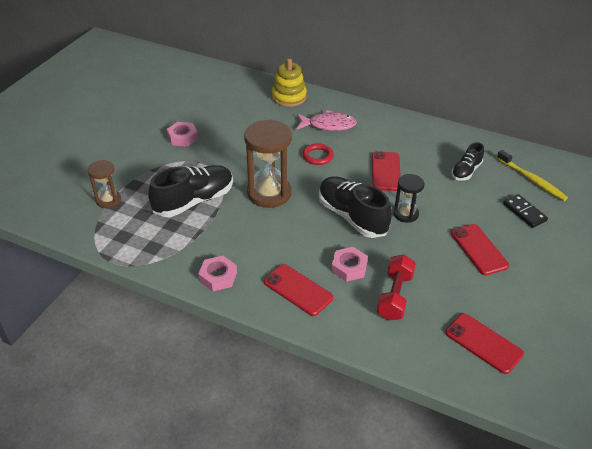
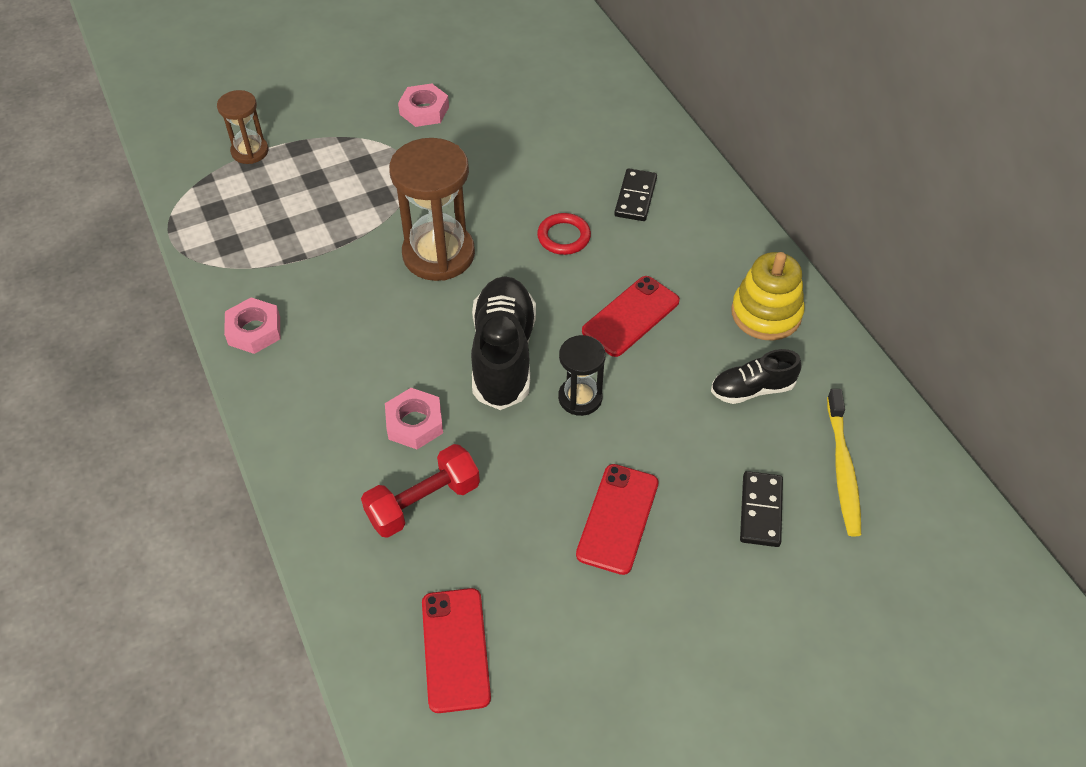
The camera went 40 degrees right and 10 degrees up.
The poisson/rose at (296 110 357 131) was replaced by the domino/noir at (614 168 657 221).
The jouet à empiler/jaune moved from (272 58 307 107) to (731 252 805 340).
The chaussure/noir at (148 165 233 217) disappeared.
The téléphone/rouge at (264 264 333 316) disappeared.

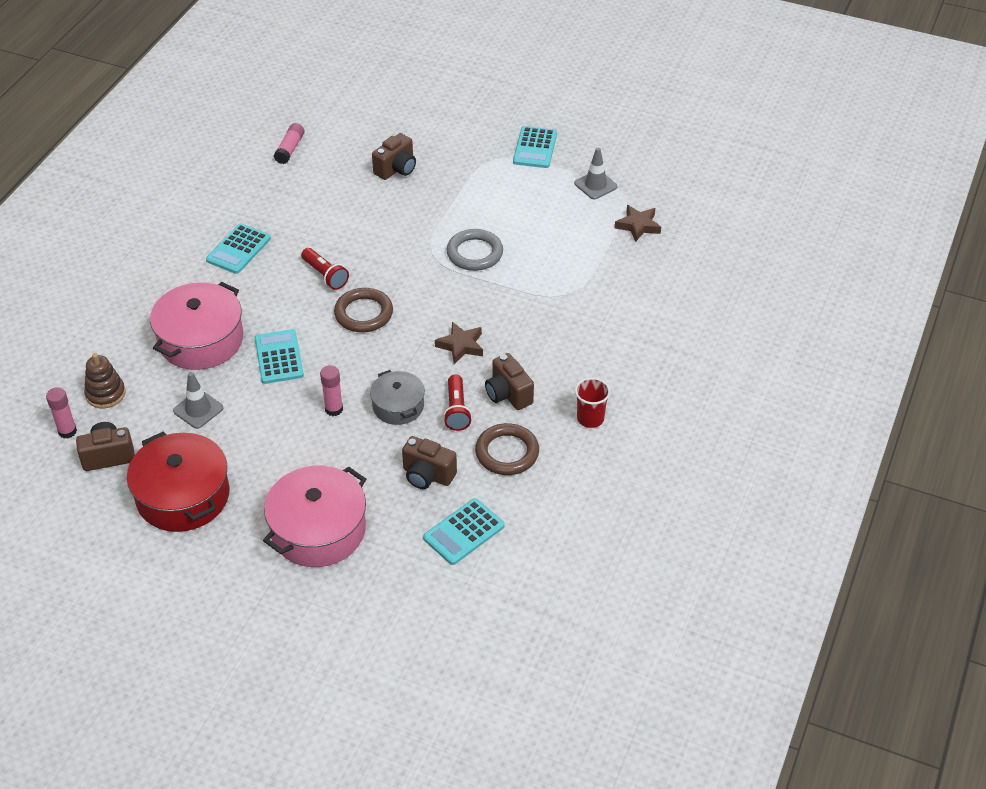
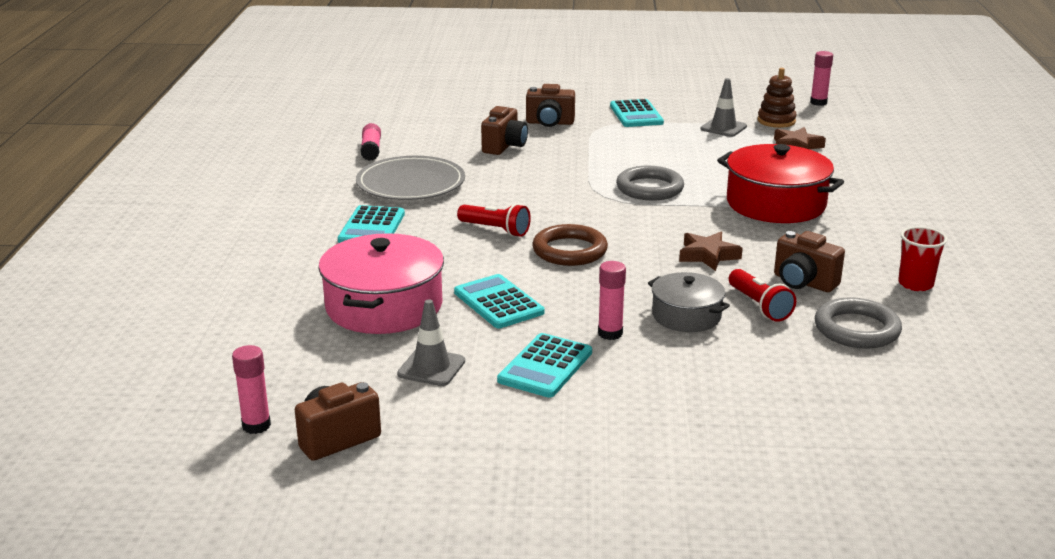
The camera went 20 degrees left and 20 degrees down.
The assiette/gris at (356 156 465 200) appeared.
The calculatrice/turquoise moved from (423 498 505 565) to (497 333 592 398).
The appareil photo/marron moved from (402 436 457 489) to (526 84 575 127).
The marmite/rouge moved from (127 432 229 532) to (717 144 844 223).
The jouet à empiler/marron moved from (84 353 126 408) to (758 68 797 128).
The bâton de colle/rose at (810 51 833 106) appeared.
The anneau/marron at (475 423 539 475) became the anneau/gris at (815 298 902 349).
The marmite/rose at (263 466 366 567) disappeared.

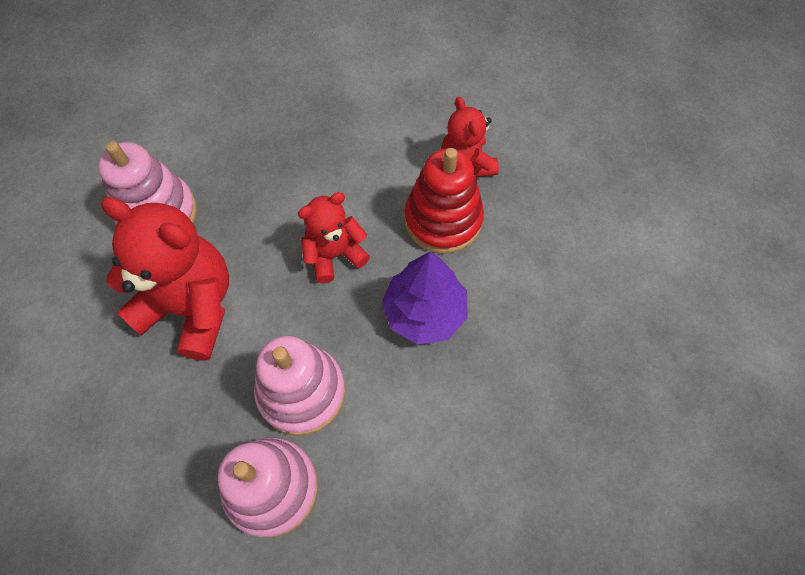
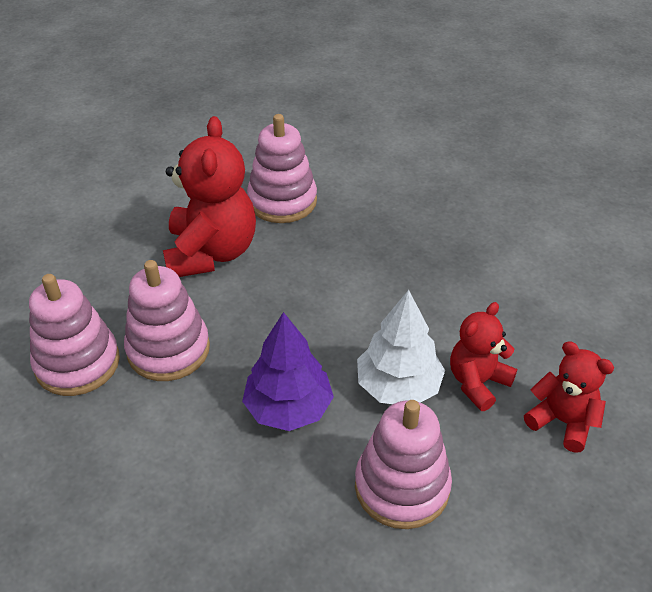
The camera went 65 degrees right and 20 degrees down.
The jouet à empiler/rose at (355 400 452 529) appeared.
The jouet à empiler/rouge at (404 148 484 254) was replaced by the arbre/blanc at (357 290 445 404).
The ours en peluche/rouge moved from (298 192 370 283) to (524 341 614 453).

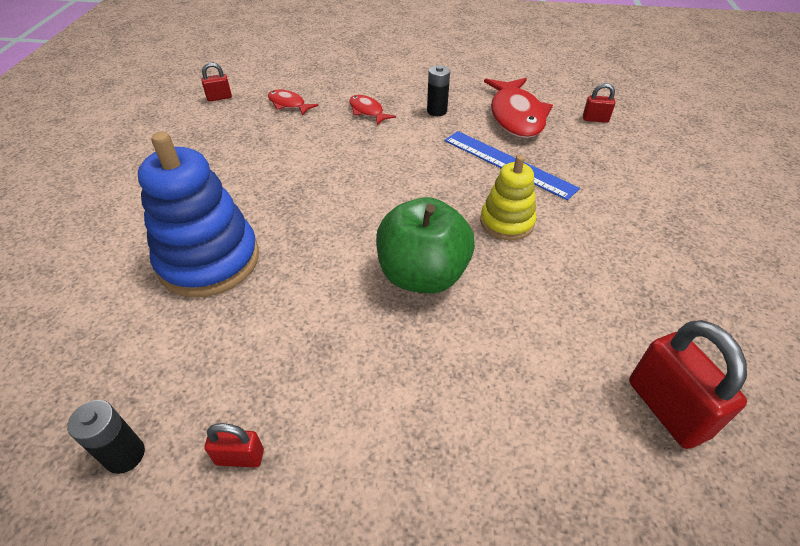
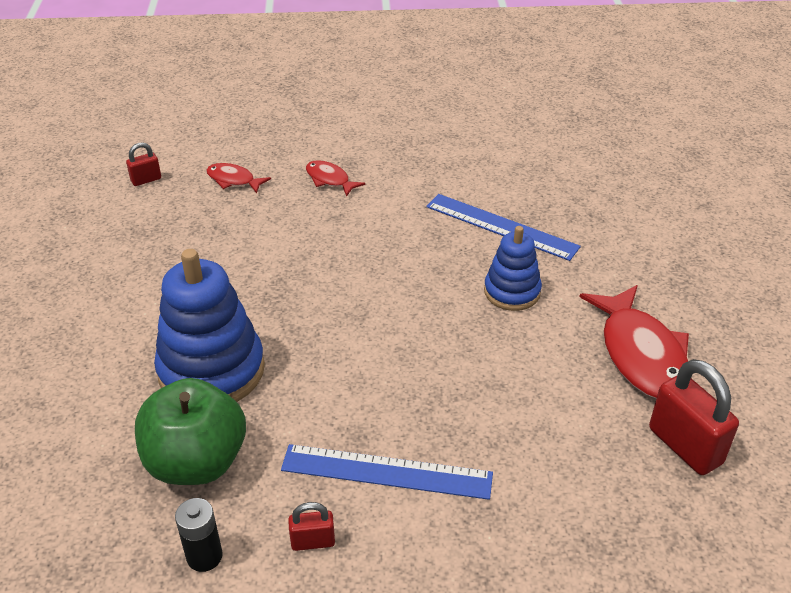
The camera went 10 degrees left and 5 degrees down.
The pomme/vert moved from (376 197 475 293) to (135 378 246 485).
The règle/bleu at (281 444 493 500) appeared.
The jouet à empiler/jaune at (480 155 536 241) became the jouet à empiler/bleu at (484 226 542 311).
The poisson/rouge moved from (484 78 553 138) to (580 285 689 399).
The pile/noir at (427 65 450 116) disappeared.
The cadenas/rouge at (583 83 615 123) disappeared.

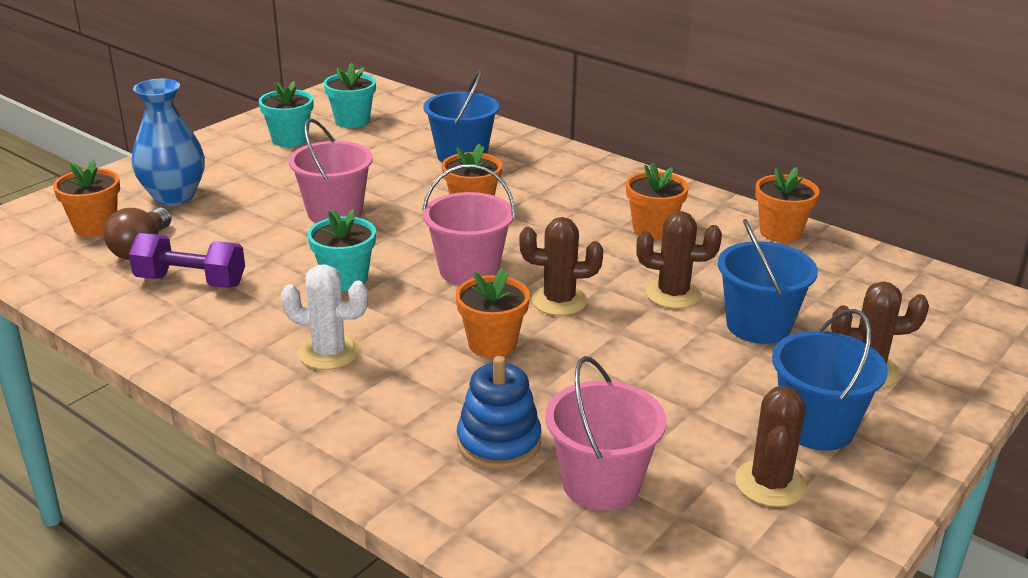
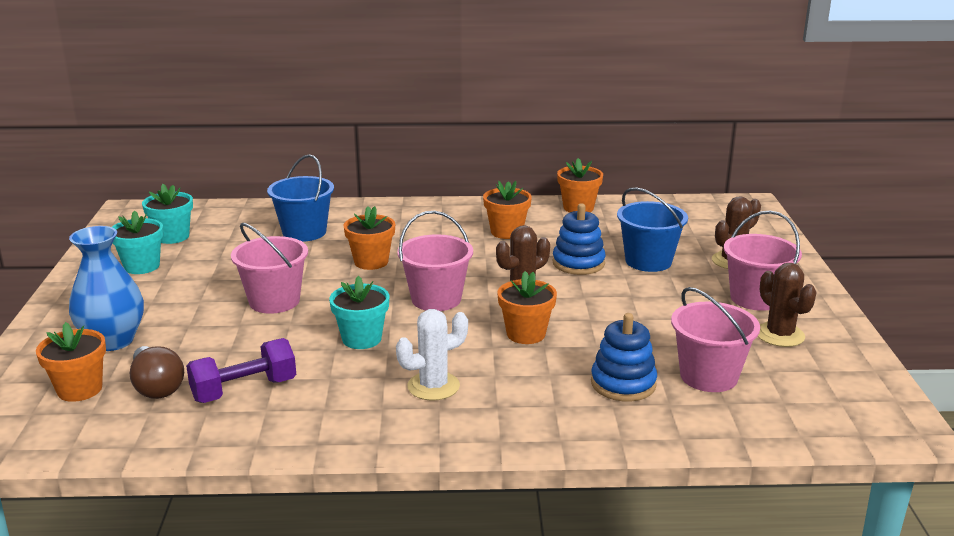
The camera went 40 degrees left and 5 degrees down.
The cactus/marron at (636 211 722 309) was replaced by the jouet à empiler/bleu at (553 203 606 275).
The seau/bleu at (772 309 888 451) became the seau/rose at (724 211 802 311).

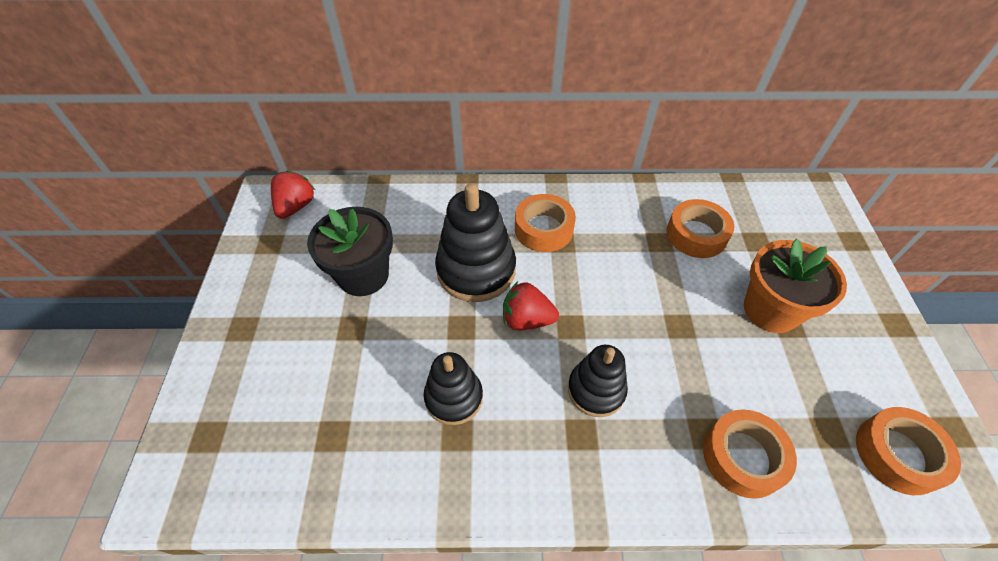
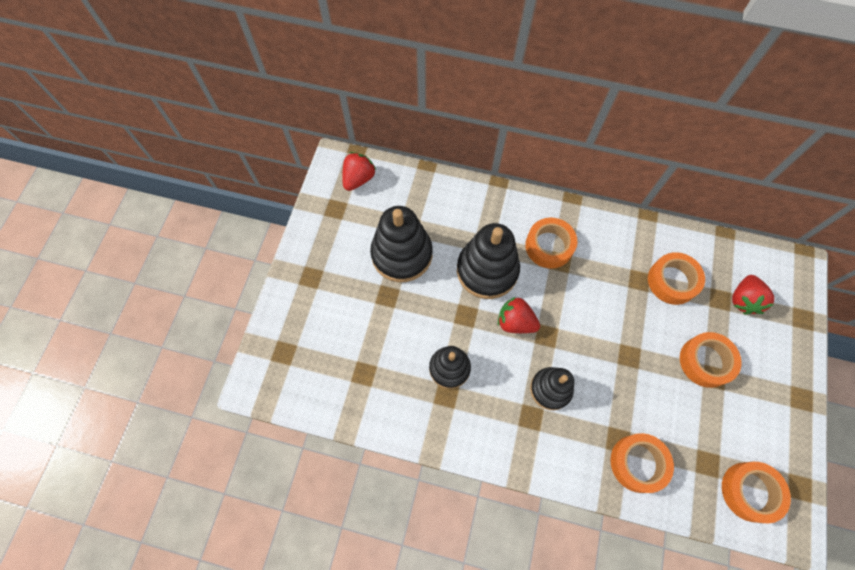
The camera went 15 degrees right and 15 degrees up.
The pot de fleurs/noir at (307 207 393 296) was replaced by the jouet à empiler/noir at (370 206 433 282).
The pot de fleurs/orange at (744 239 847 333) was replaced by the ruban adhésif/orange at (680 332 742 388).
The fraise/rouge at (732 275 774 314) appeared.

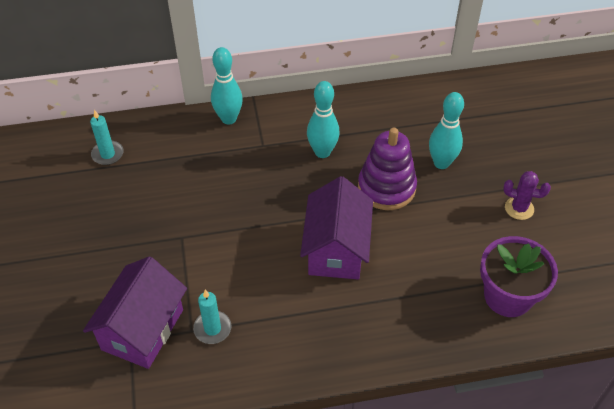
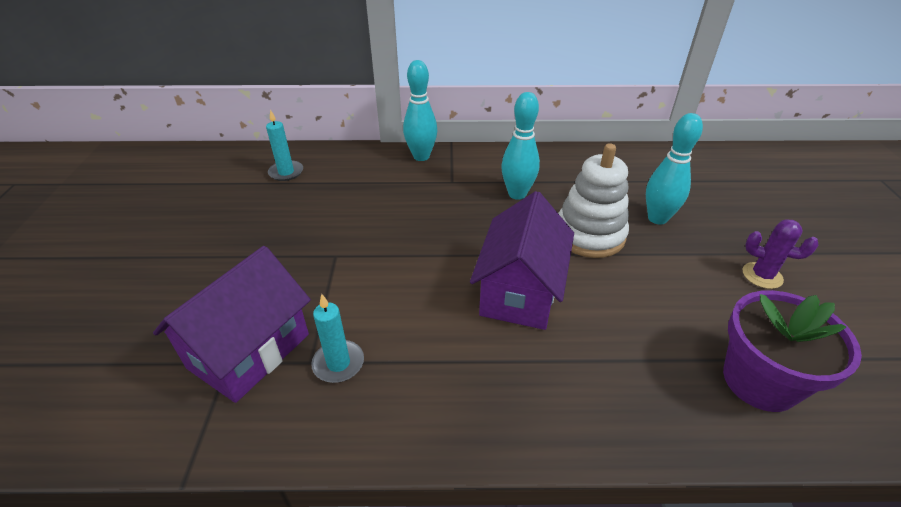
The camera went 10 degrees right and 10 degrees down.
The jouet à empiler/violet at (358 127 417 210) became the jouet à empiler/blanc at (558 143 629 258).

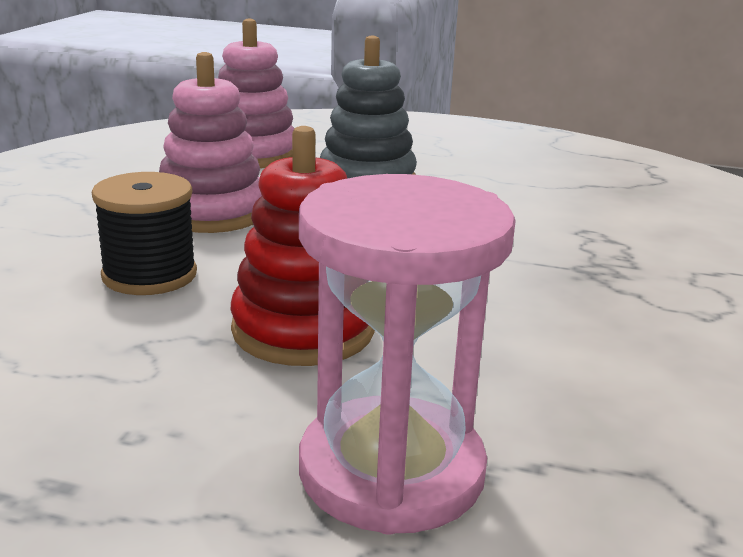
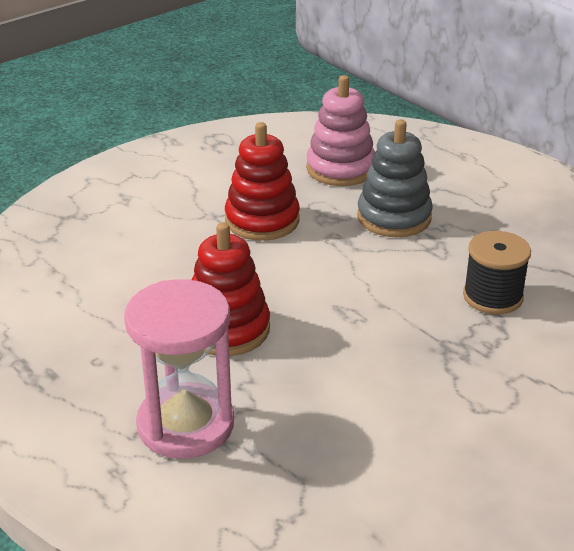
The camera went 35 degrees right and 10 degrees up.
The jouet à empiler/rose at (159 52 262 233) became the jouet à empiler/rouge at (225 122 300 241).
The bobine/noir moved from (92 172 197 295) to (463 231 531 314).

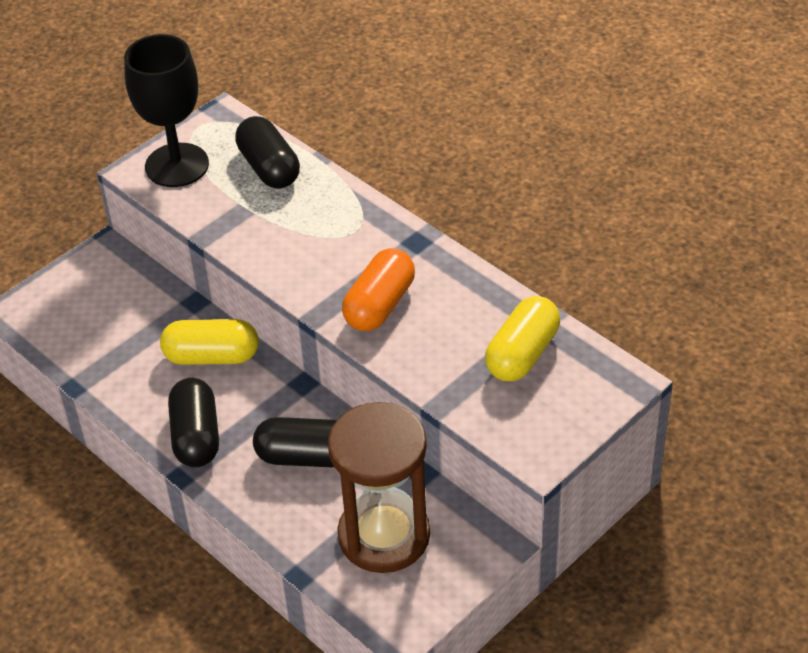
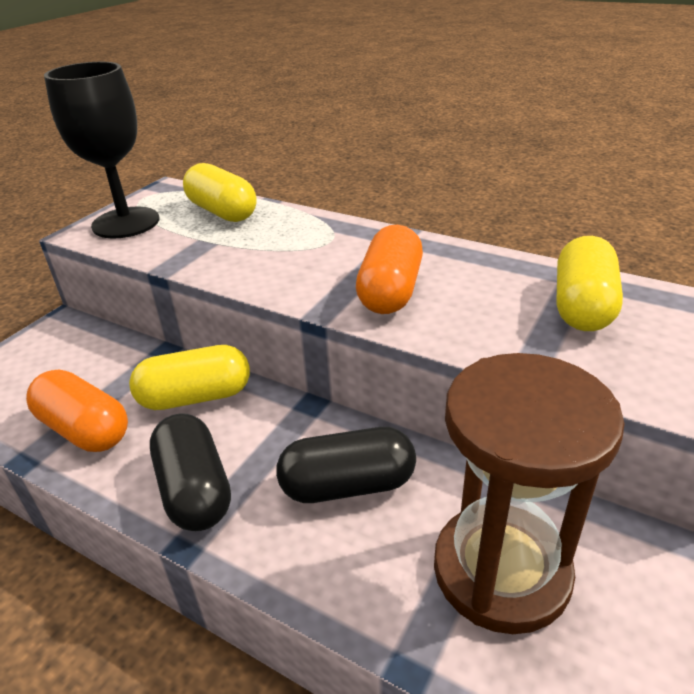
The camera went 15 degrees left and 10 degrees down.
The gélule/orange at (26 369 128 452) appeared.
The gélule/noir at (235 116 300 189) became the gélule/jaune at (183 163 257 222).

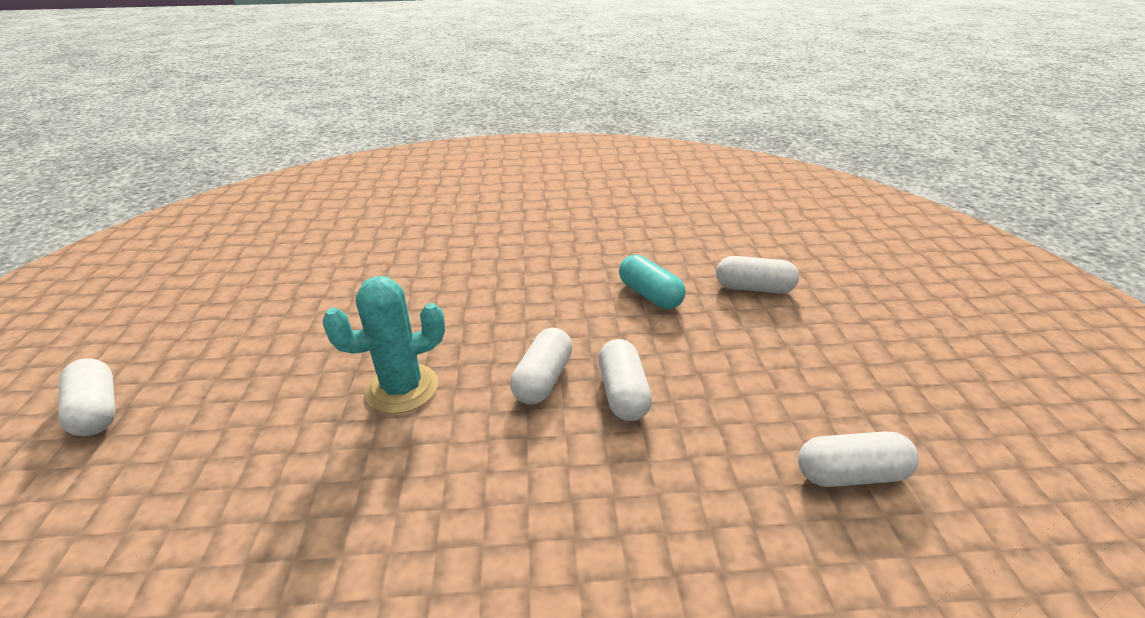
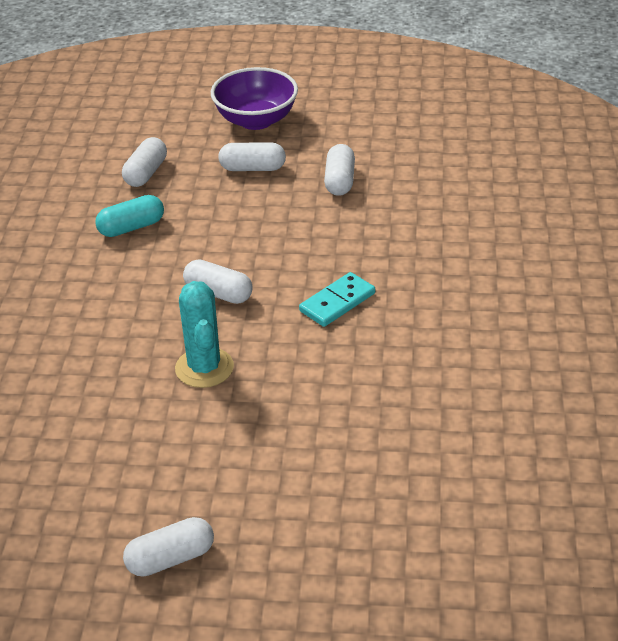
The camera went 80 degrees left and 5 degrees up.
The bol/violet at (211 67 298 130) appeared.
The gélule/blanc moved from (599 339 652 421) to (218 142 286 171).
The domino/turquoise at (299 272 375 327) appeared.

